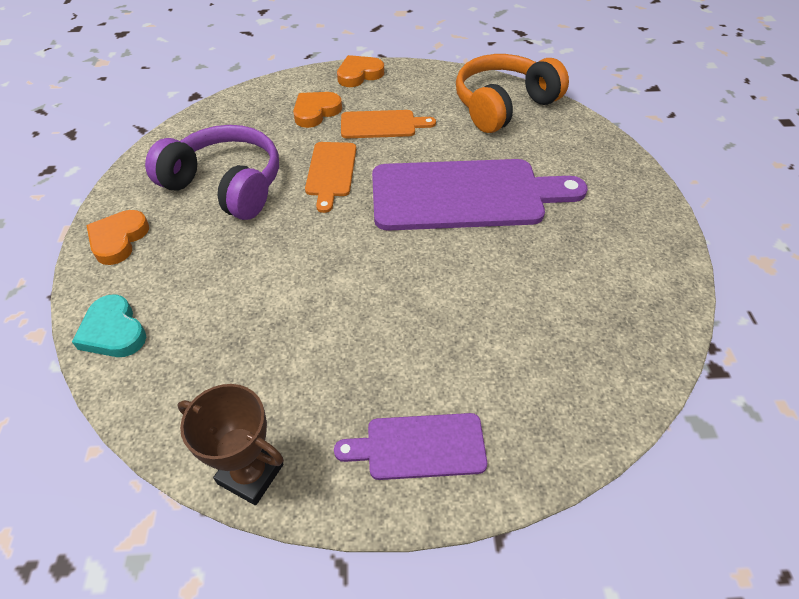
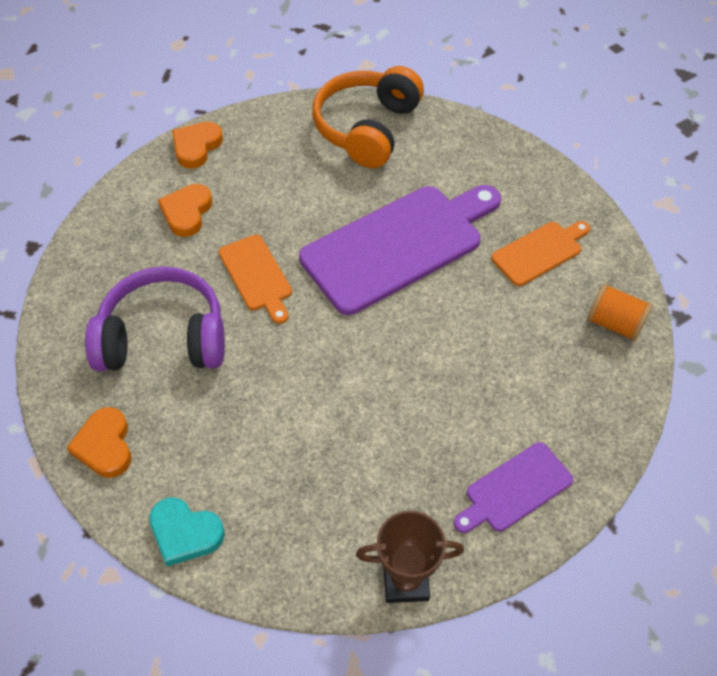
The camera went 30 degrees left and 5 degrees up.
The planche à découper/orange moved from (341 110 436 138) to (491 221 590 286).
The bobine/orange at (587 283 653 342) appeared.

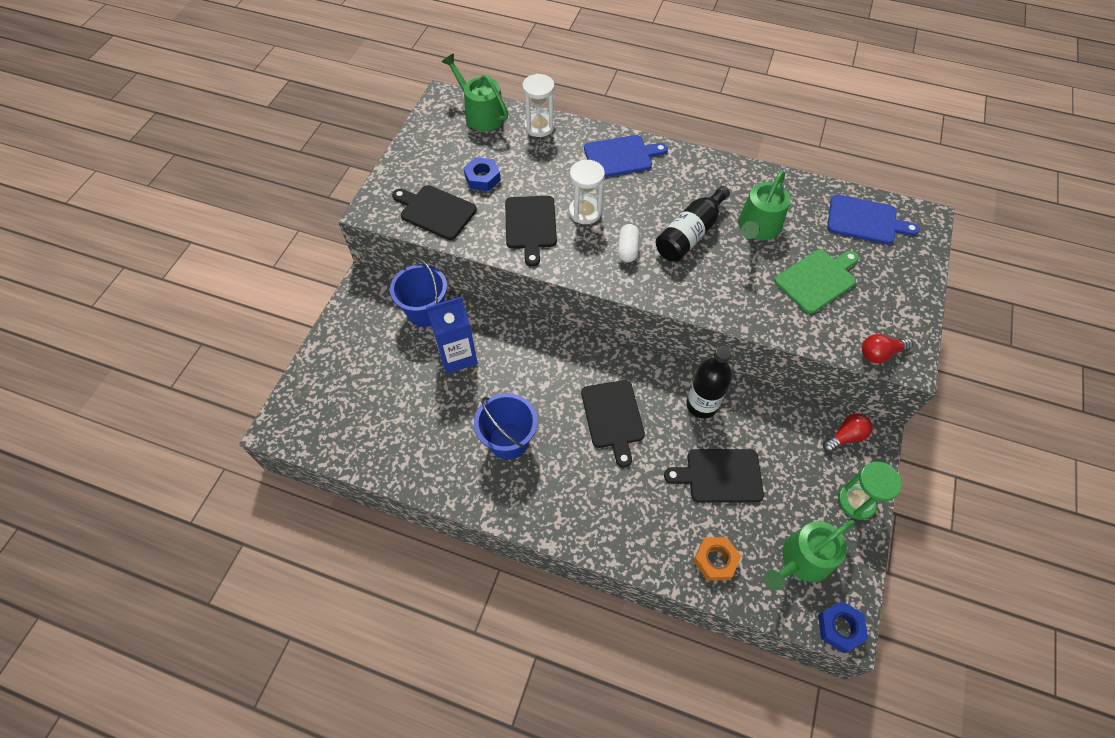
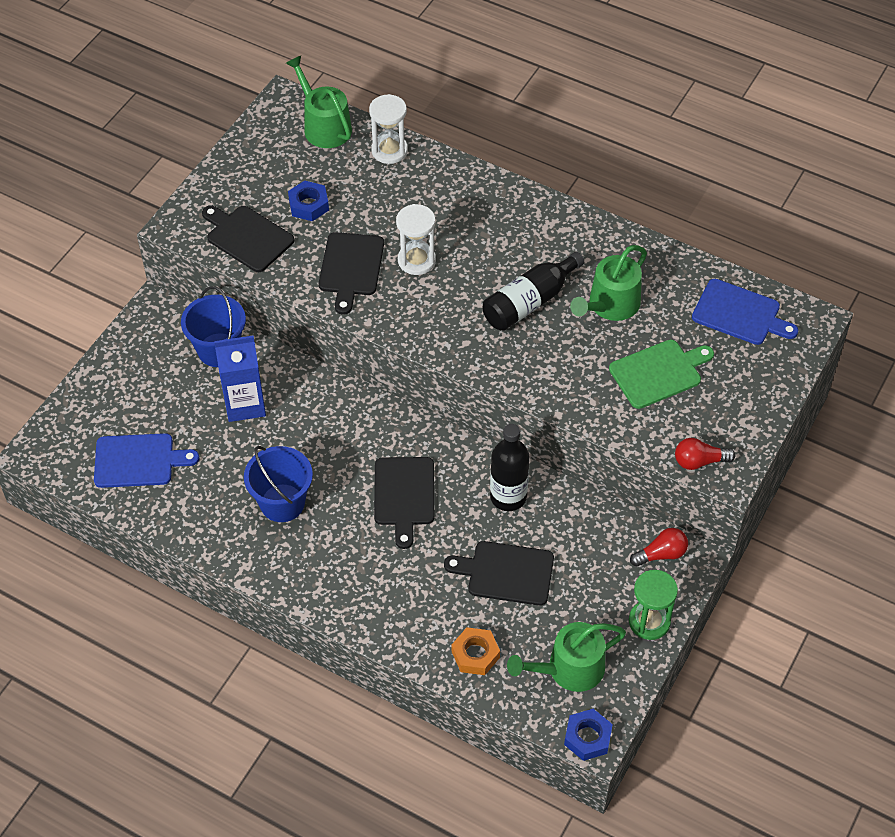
The camera went 10 degrees right and 5 degrees down.
The planche à découper/bleu moved from (584 135 668 177) to (94 433 199 488).
The gélule/blanc at (618 224 639 262) disappeared.

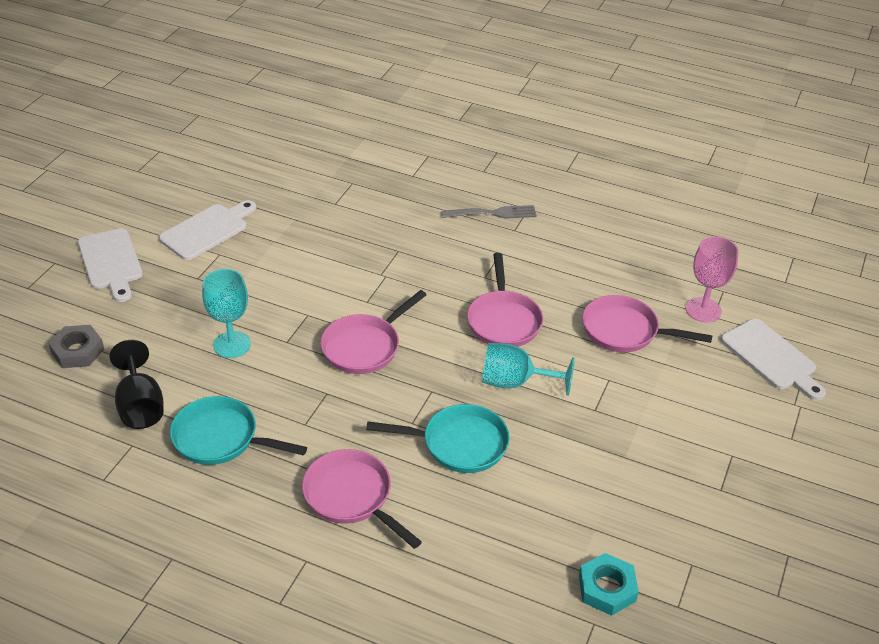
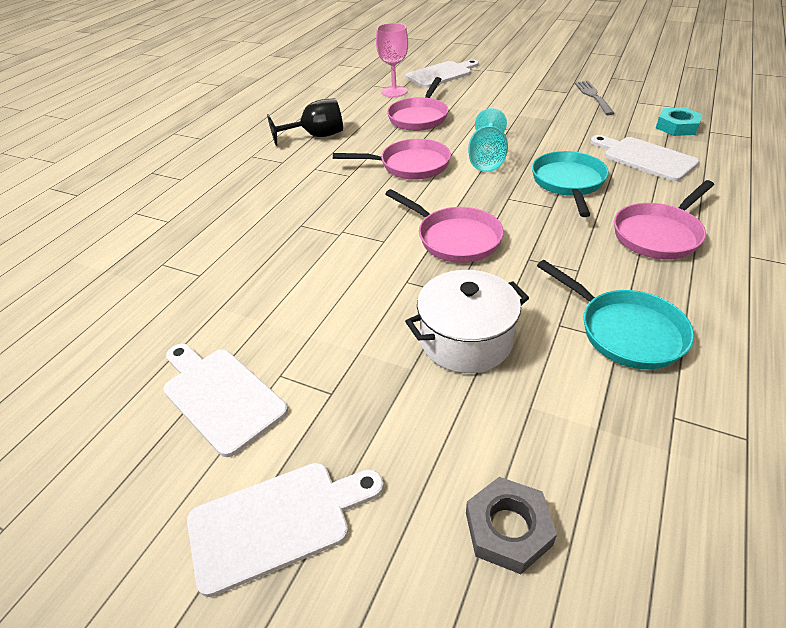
The camera went 85 degrees left and 0 degrees up.
The verre à pied/noir moved from (109 340 164 429) to (267 98 343 146).
The verre à pied/turquoise at (202 269 251 358) was replaced by the marmite/blanc at (405 270 529 373).
The poêle/turquoise at (170 396 307 465) turned 60 degrees counterclockwise.
The fourchette/gris moved from (441 205 537 219) to (574 81 615 115).
The planche à découper/blanc at (590 135 699 181) appeared.

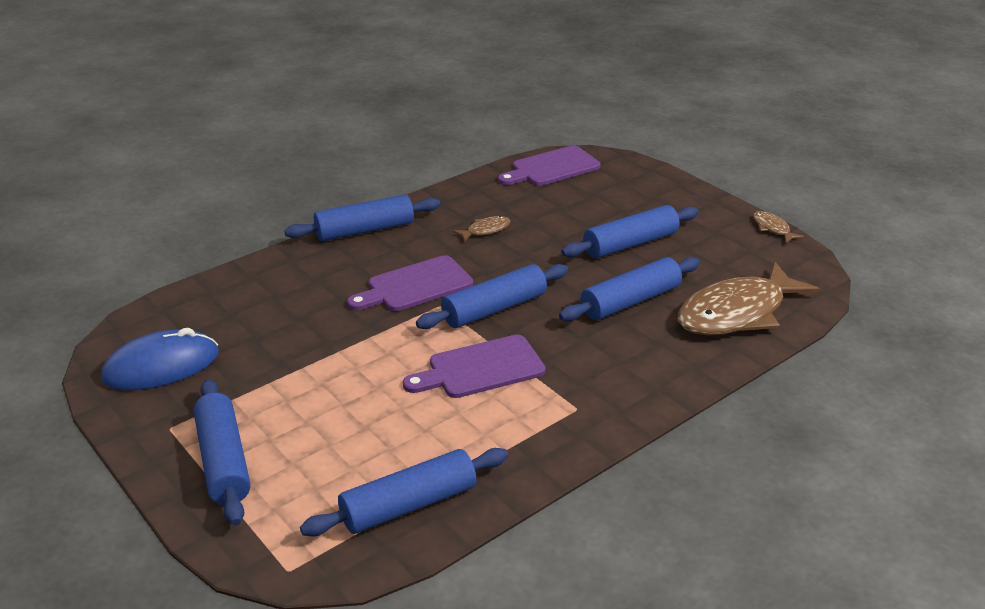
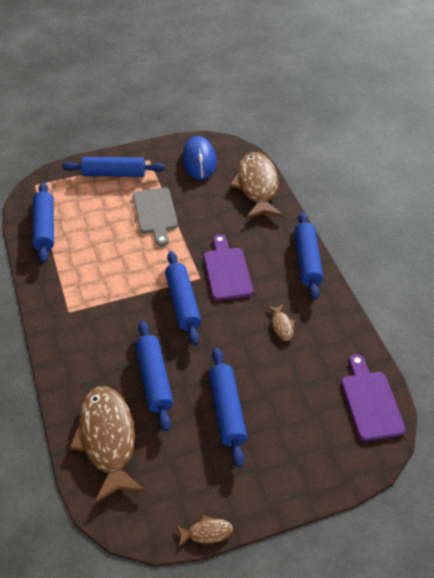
The camera went 110 degrees right and 15 degrees up.
The planche à découper/gris at (133 188 178 246) appeared.
The poisson/marron at (229 152 284 219) appeared.
The planche à découper/violet at (403 335 545 398) disappeared.

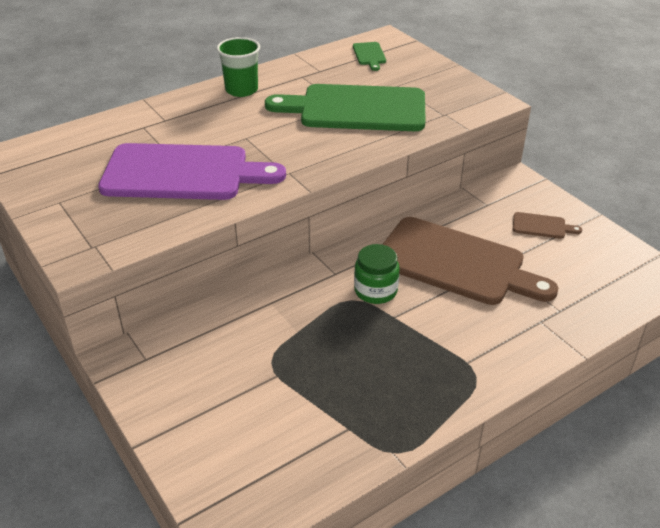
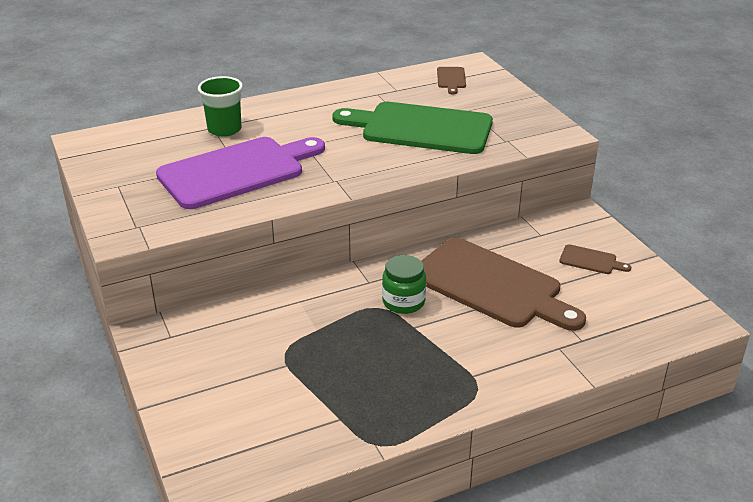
The camera went 10 degrees right and 5 degrees down.
The planche à découper/violet at (98 143 286 200) turned 45 degrees counterclockwise.
The gobelet/vert moved from (217 37 260 97) to (198 76 243 137).
The planche à découper/vert at (353 42 386 71) became the planche à découper/marron at (437 67 466 94).

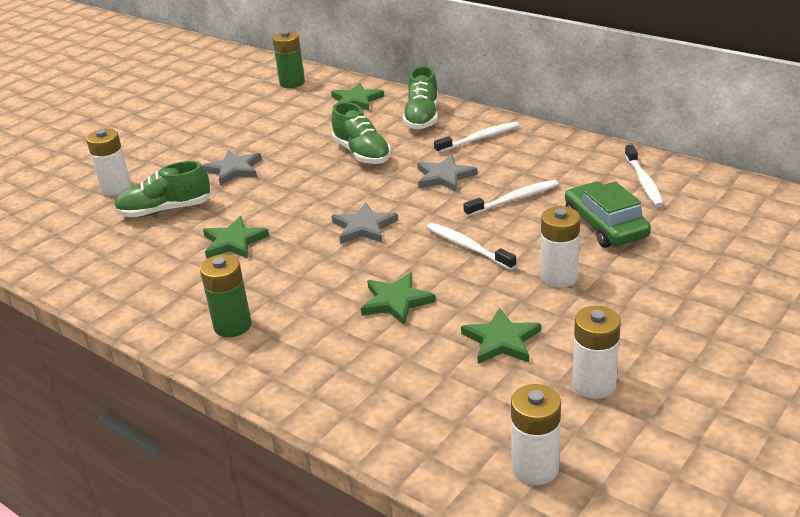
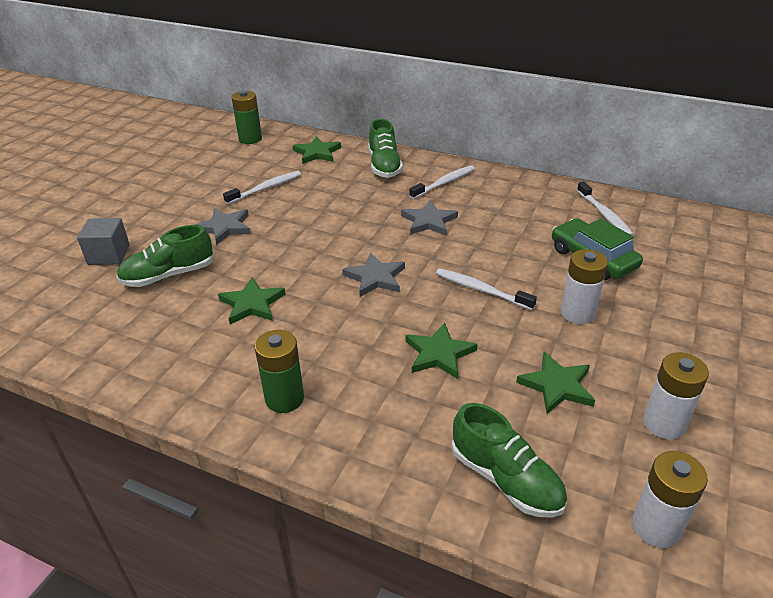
The camera went 15 degrees left and 5 degrees up.
The pile/blanc at (86 129 131 195) was replaced by the cube/gris at (77 218 130 265).
The brosse à dents/blanc moved from (463 180 559 217) to (223 171 301 204).
The chaussure/vert moved from (331 102 391 164) to (452 403 567 518).

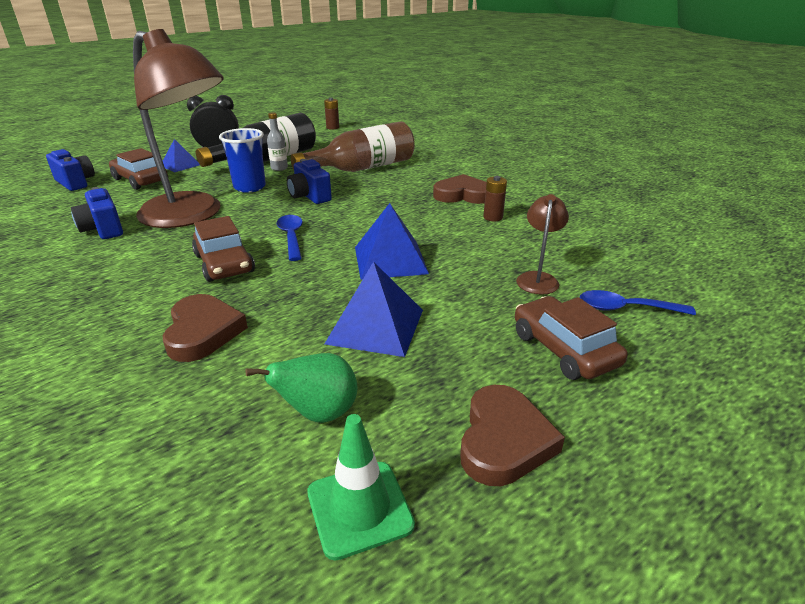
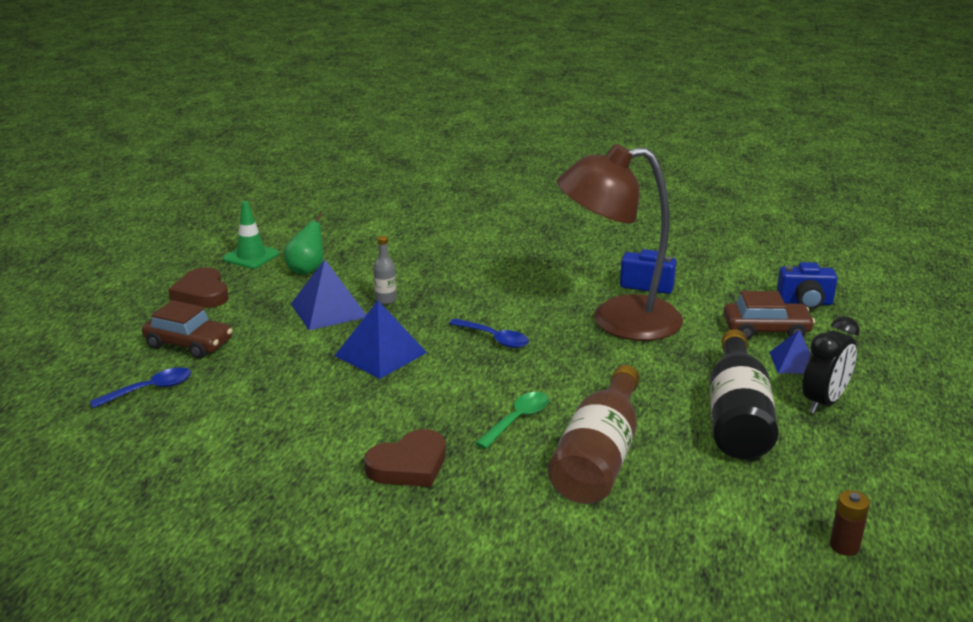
The camera went 140 degrees right and 5 degrees down.
The bouteille/gris moved from (267 112 288 171) to (373 236 397 304).
The cuillère/vert at (475 392 549 449) appeared.
The cœur/marron at (163 294 248 362) disappeared.
The voiture/marron at (192 216 255 282) disappeared.
The gobelet/bleu at (219 128 266 193) disappeared.
The appareil photo/bleu at (287 159 332 204) disappeared.
The pile/marron at (483 176 507 222) disappeared.
The lampe/marron at (516 194 569 295) disappeared.

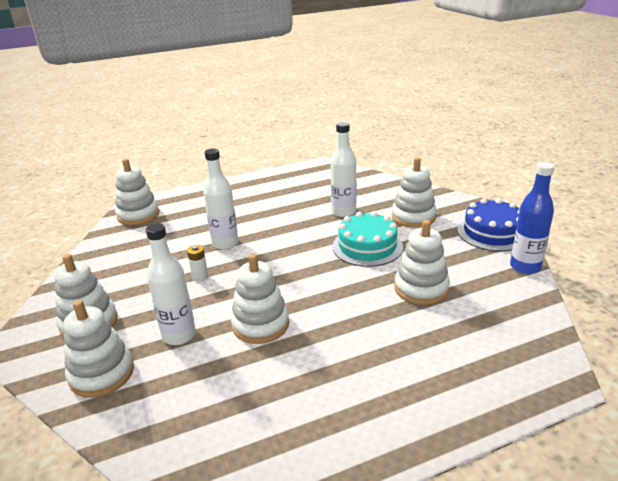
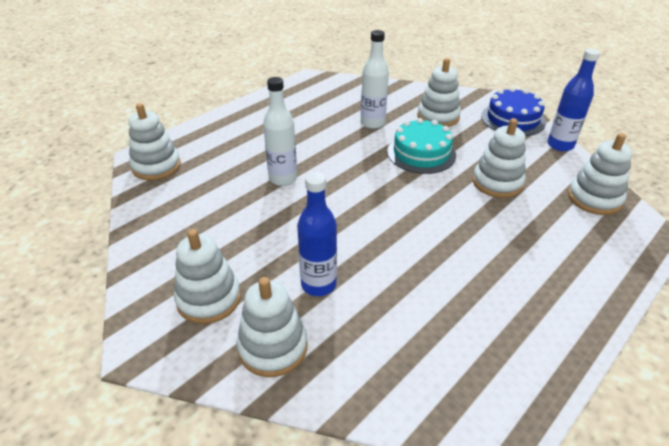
The camera went 25 degrees left and 10 degrees up.
The bouteille/blanc at (146 223 196 345) became the bouteille/bleu at (297 172 337 296).
The jouet à empiler/blanc moved from (231 254 289 344) to (568 133 633 215).
The pile/blanc at (187 245 208 282) disappeared.

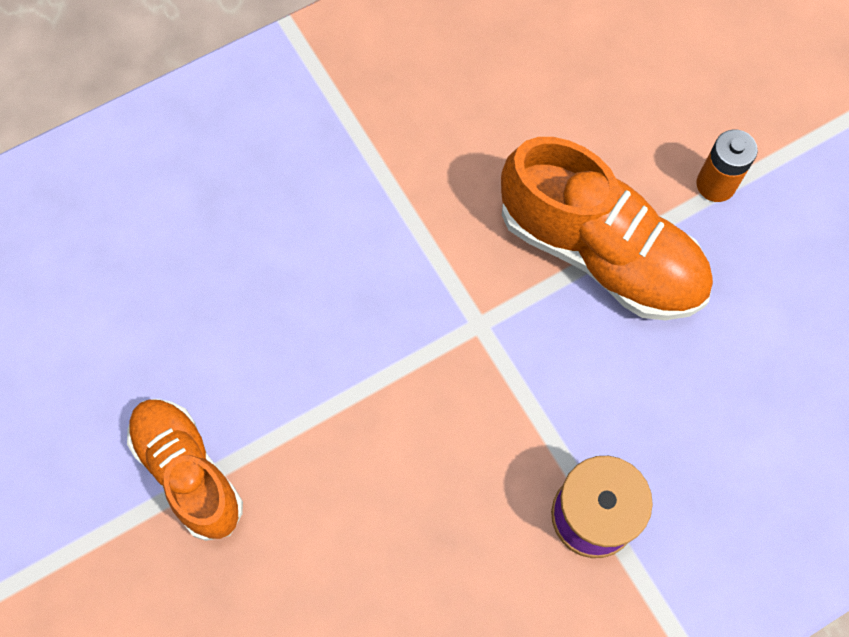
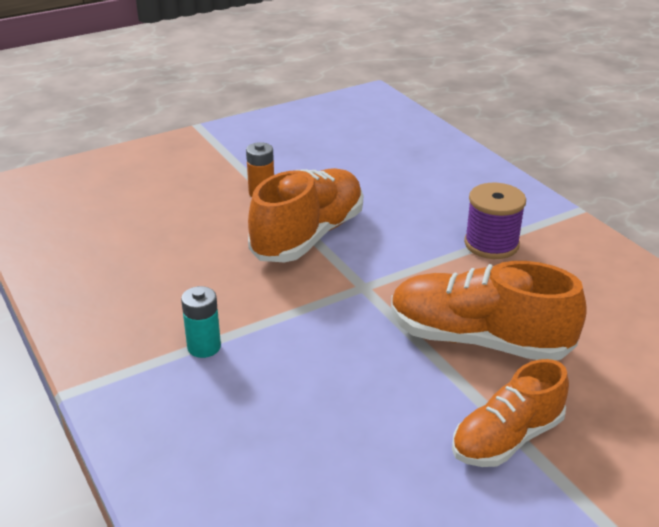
The camera went 90 degrees left and 35 degrees down.
The pile/turquoise at (181 286 221 358) appeared.
The chaussure/orange at (391 261 587 360) appeared.

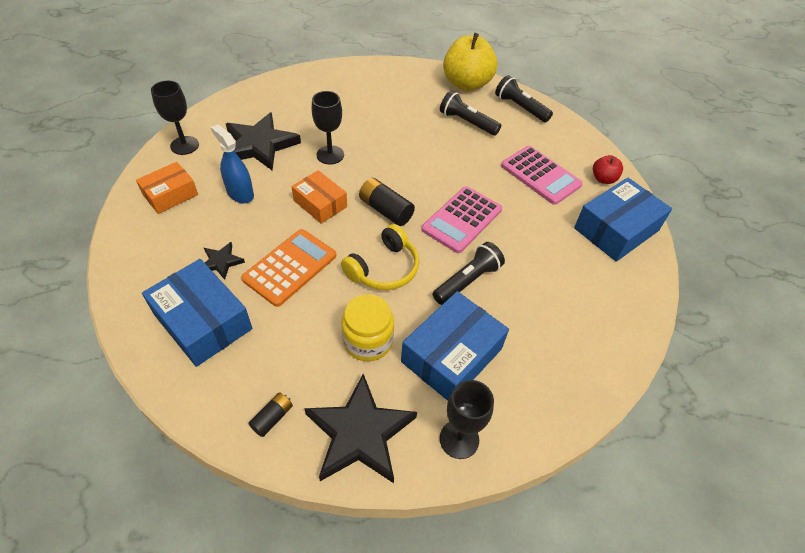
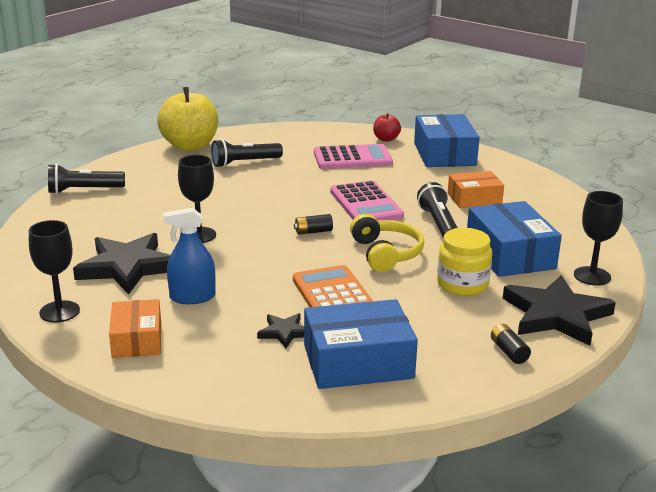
The camera went 55 degrees left and 25 degrees down.
The lampe de poche/noir moved from (495 75 553 122) to (48 164 125 194).
The pile/noir at (359 178 415 226) changed to 0.60 times the size.
The boîte/orange moved from (291 170 347 224) to (448 171 504 208).

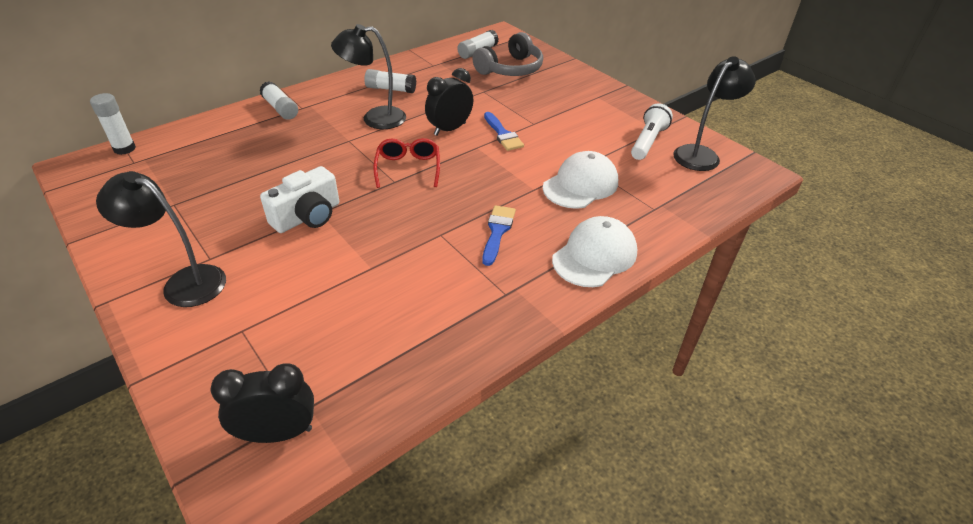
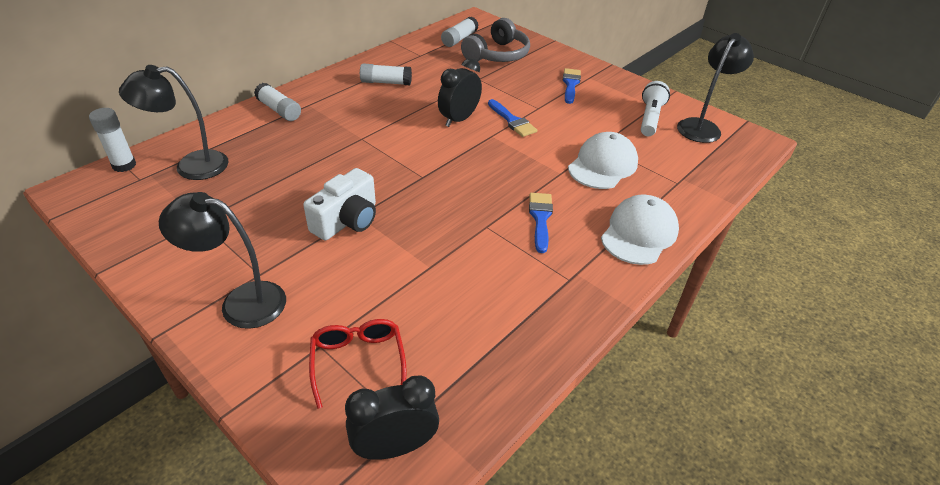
The camera went 10 degrees left and 0 degrees up.
The lampe/noir moved from (331 24 406 129) to (119 65 228 180).
The lunettes/rouge moved from (373 138 440 188) to (309 319 406 409).
The pinceau/bleu at (563 68 581 104) appeared.

